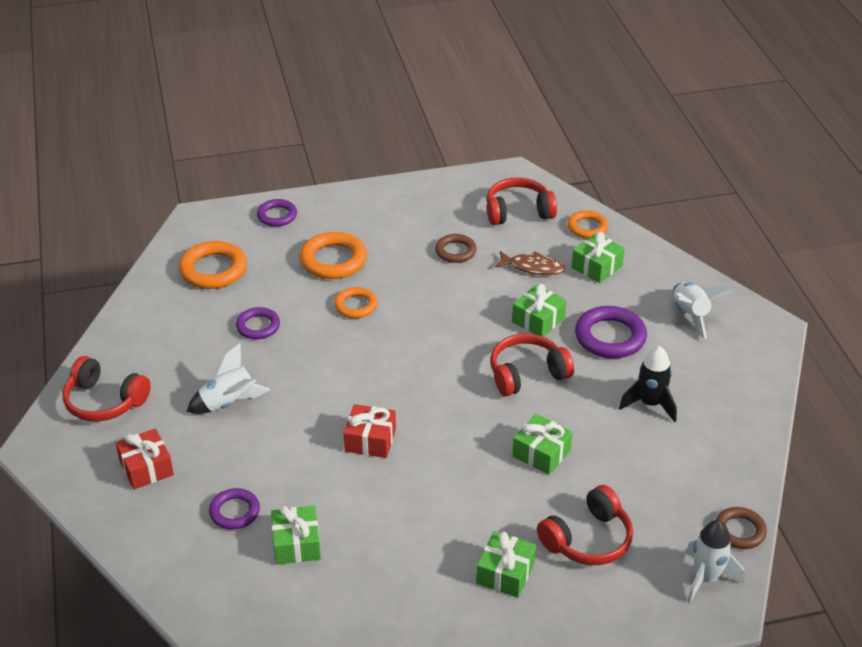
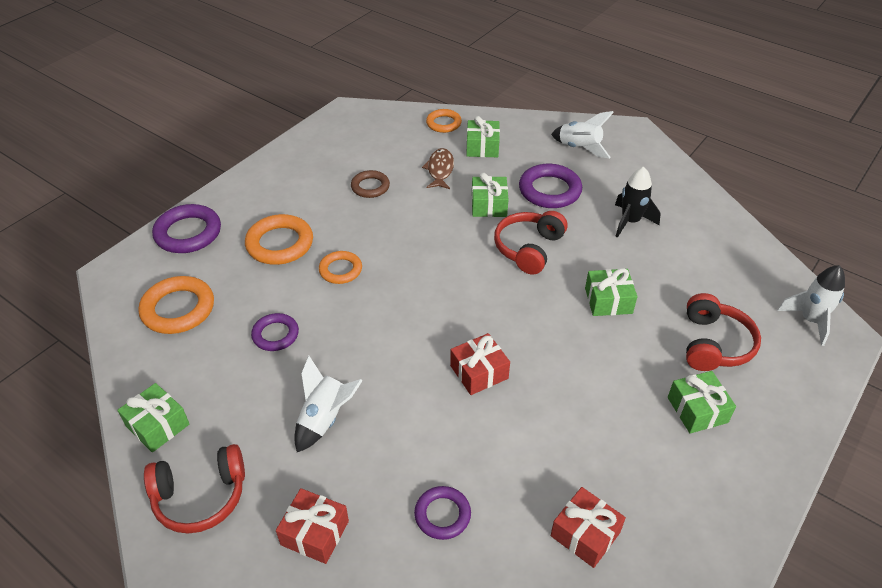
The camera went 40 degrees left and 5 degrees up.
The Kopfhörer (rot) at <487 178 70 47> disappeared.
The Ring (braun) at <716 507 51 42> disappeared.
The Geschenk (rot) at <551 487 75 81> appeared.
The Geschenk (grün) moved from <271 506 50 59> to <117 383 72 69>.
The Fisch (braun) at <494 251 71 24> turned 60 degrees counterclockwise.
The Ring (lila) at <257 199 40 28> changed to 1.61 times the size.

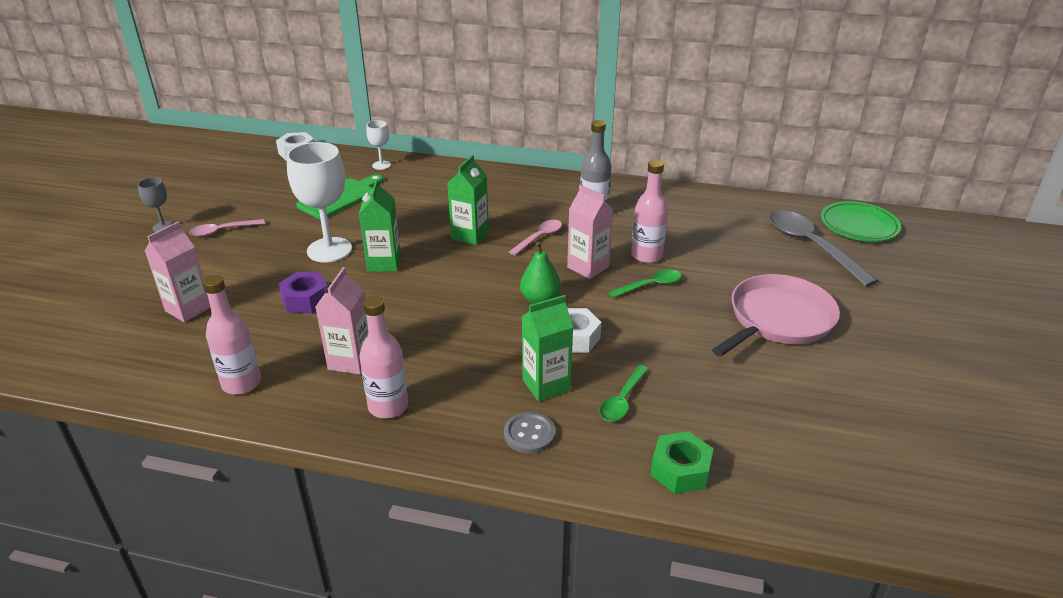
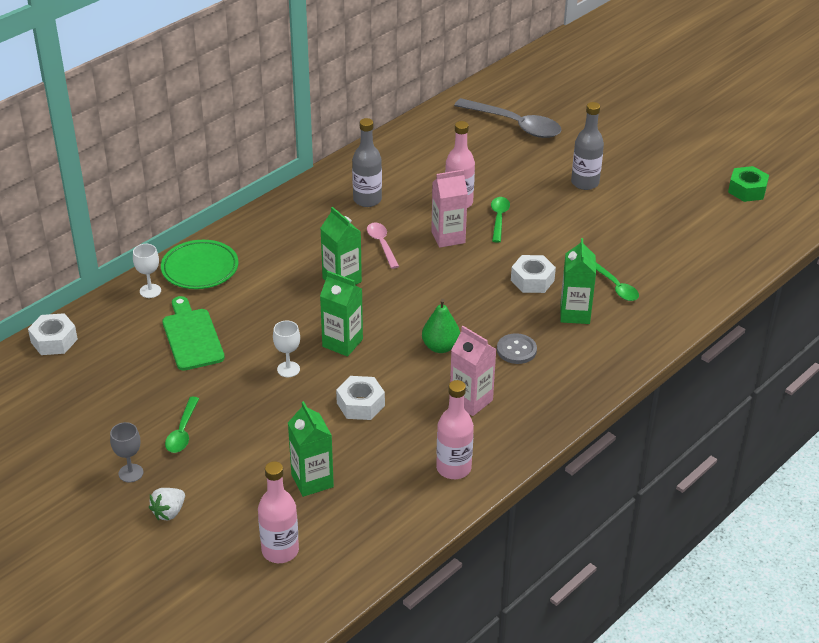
The camera went 60 degrees left and 5 degrees up.
The Erdbeere (weiß) at <149 488 36 32> appeared.
The Flasche (rosa) moved from <360 296 48 122> to <258 461 41 102>.
The Knopf (grau) moved from <504 412 52 42> to <497 333 40 31>.
The Birne (grün) moved from <520 242 41 62> to <422 299 38 54>.
The Sechskantmutter (grün) moved from <651 431 63 63> to <728 166 41 36>.
The Teller (grün) moved from <821 201 80 41> to <161 240 77 49>.
The Pfanne (rosa) at <712 274 128 83> was replaced by the Flasche (grau) at <571 102 33 88>.
The Getränkekarton (rosa) at <145 222 66 100> became the Getränkekarton (grün) at <288 401 46 96>.
The Löffel (rosa) at <189 219 76 18> became the Löffel (grün) at <165 397 34 56>.
The Sechskantmutter (lila) at <278 272 49 41> became the Sechskantmutter (weiß) at <336 376 49 44>.
The Löffel (grau) at <769 210 110 77> turned 150 degrees counterclockwise.
The Kelch (weiß) at <287 142 65 121> changed to 0.49 times the size.

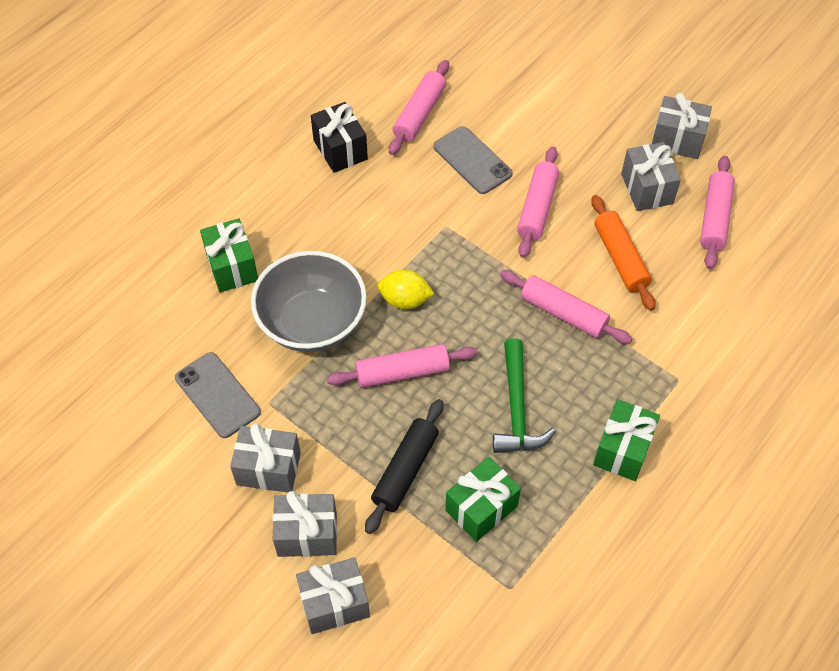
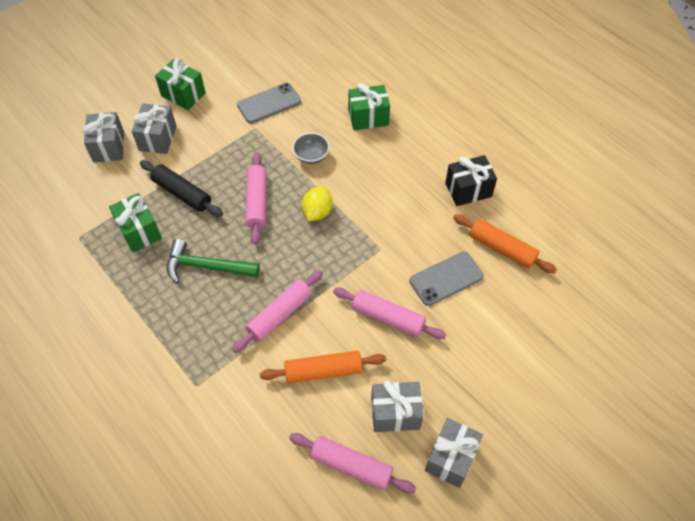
The camera went 100 degrees right and 0 degrees up.
The Geschenk (grau) at <230 424 71 68> disappeared.
The Geschenk (grün) moved from <593 399 67 82> to <155 58 51 52>.
The Nudelholz (rosa) at <389 60 60 95> became the Nudelholz (orange) at <453 214 104 60>.
The Schüssel (grau) at <251 251 116 101> changed to 0.46 times the size.

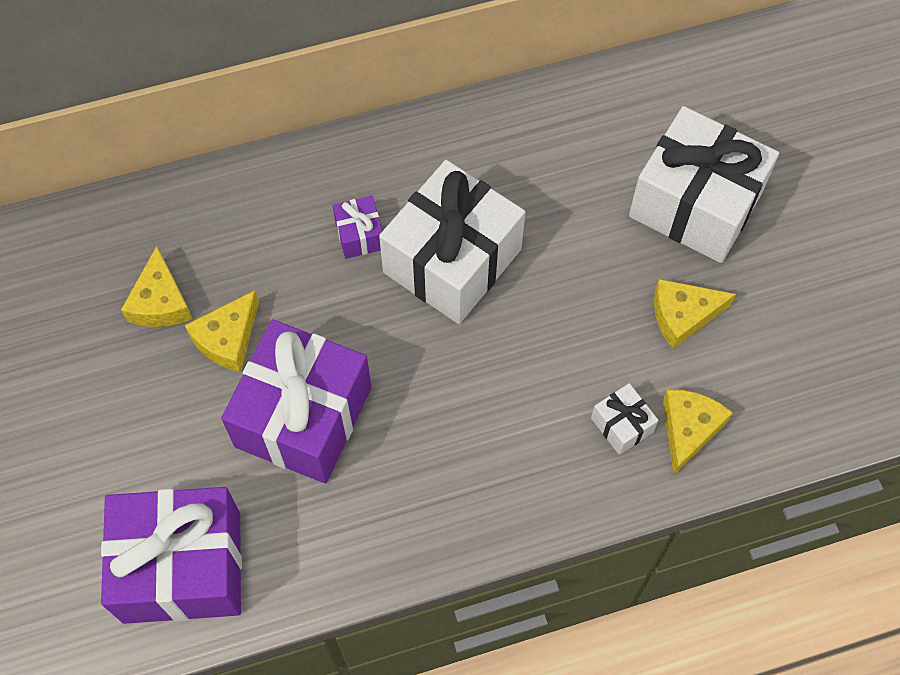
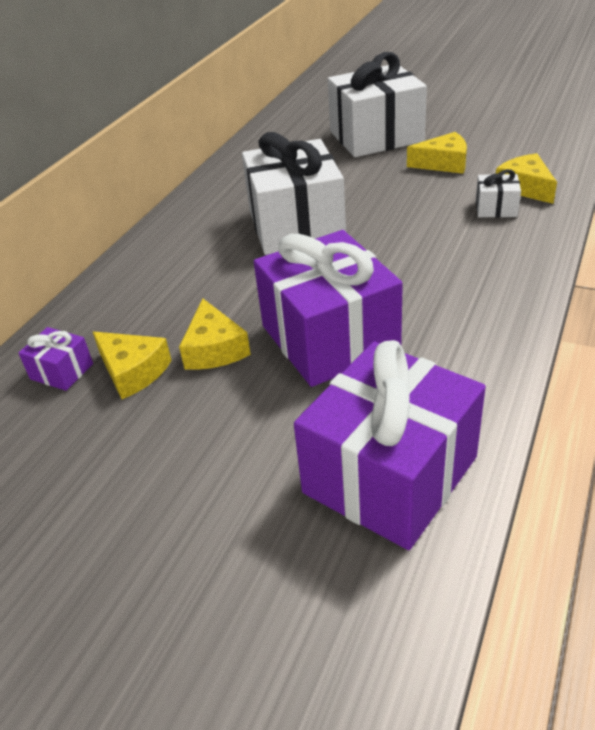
The camera went 45 degrees left and 25 degrees down.
The Geschenk (lila) moved from <333 196 49 63> to <19 327 74 64>.
The Käse (gelb) at <654 279 82 70> turned 120 degrees counterclockwise.

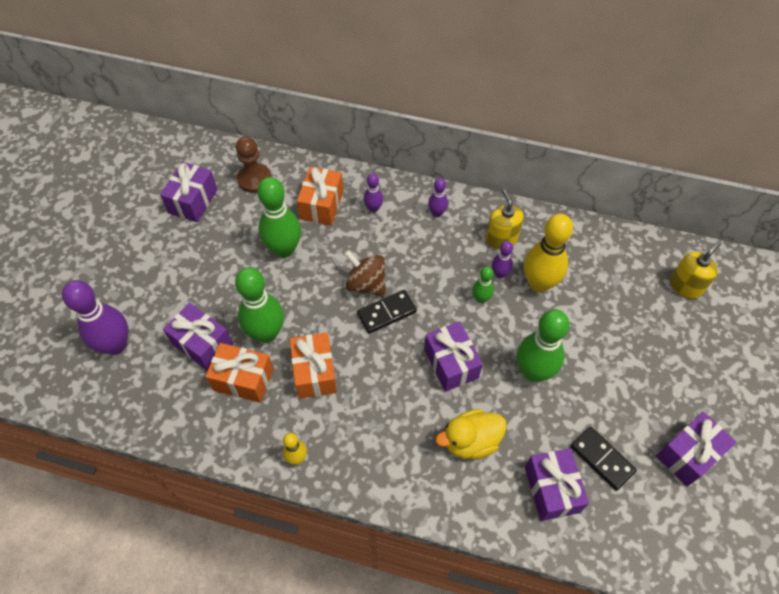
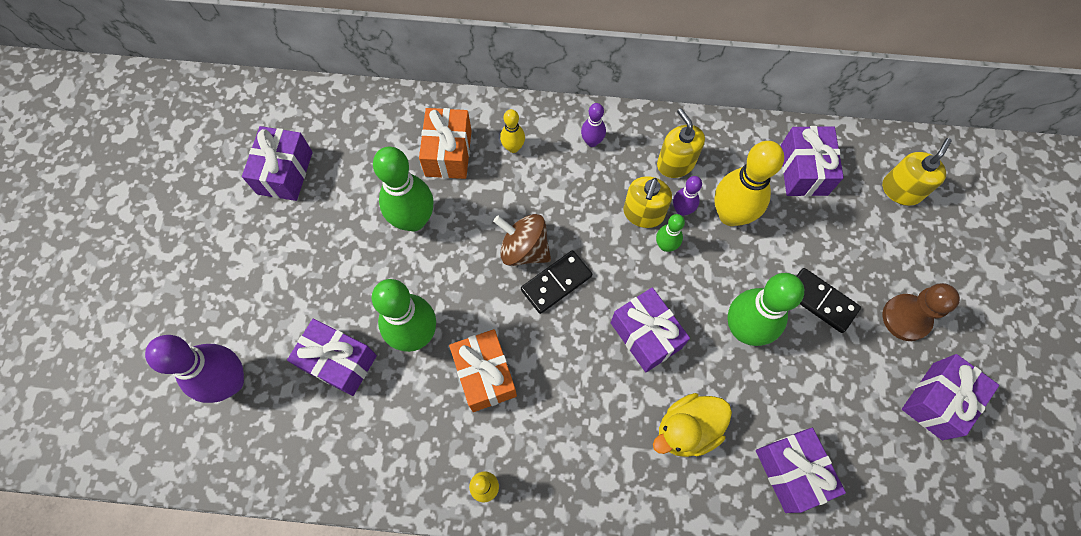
The camera went 10 degrees left and 10 degrees up.
The Geschenk (orange) at <205 343 69 60> disappeared.
The Seifenspender (gelb) at <623 176 49 52> appeared.
The Geschenk (lila) at <780 126 64 70> appeared.
The Bauer (braun) moved from <236 136 36 57> to <883 283 77 58>.
The Dominostein (schwarz) moved from <571 427 66 64> to <797 268 64 65>.
The Bowlingkegel (lila) at <364 173 19 40> became the Bowlingkegel (gelb) at <500 109 25 44>.

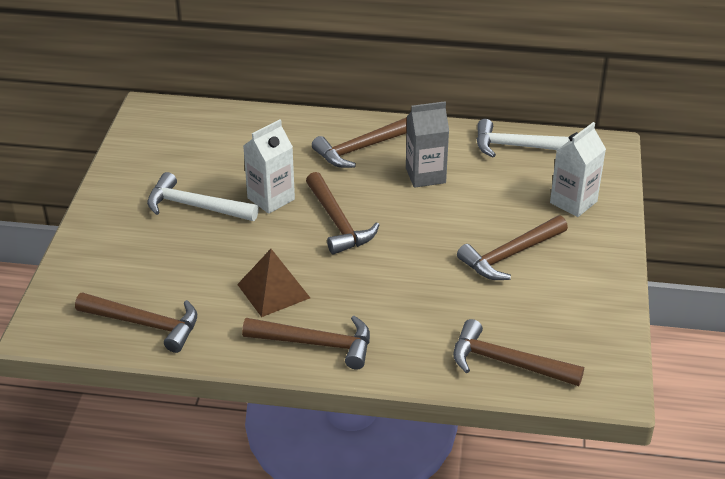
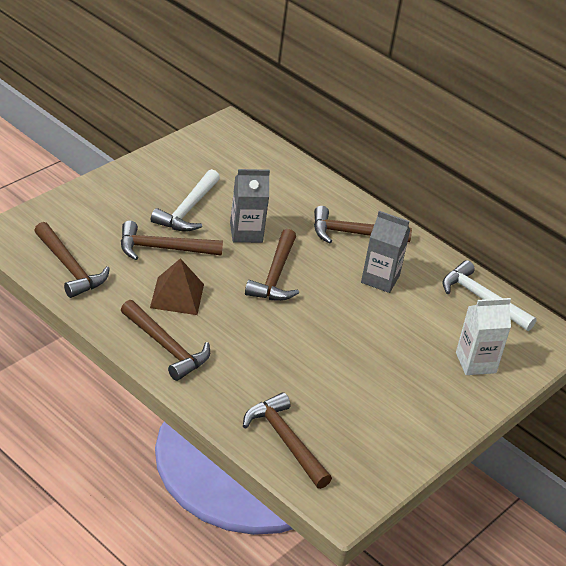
The camera went 30 degrees right and 0 degrees up.
The Hammer (braun) moved from <457 215 111 65> to <121 221 102 39>.
The Getränkekarton (weiß) at <243 119 52 95> became the Getränkekarton (grau) at <230 169 40 74>.
The Hammer (weiß) at <147 172 112 49> turned 120 degrees counterclockwise.

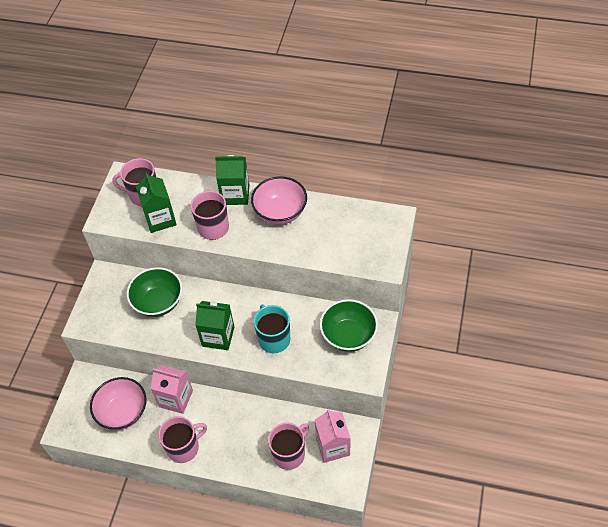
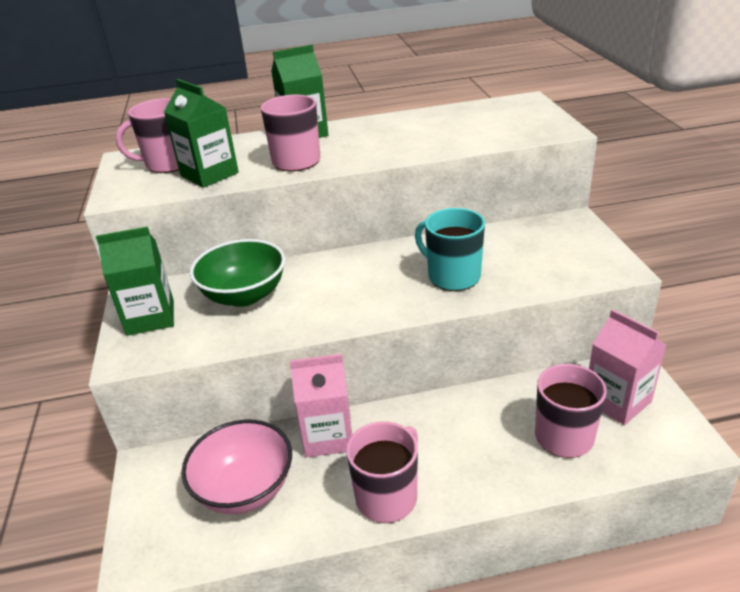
The camera went 25 degrees left and 20 degrees down.
The Schüssel (rosa) at <251 176 56 49> disappeared.
The Schüssel (grün) at <320 299 58 53> disappeared.
The Getränkekarton (grün) moved from <195 301 39 49> to <96 227 78 109>.

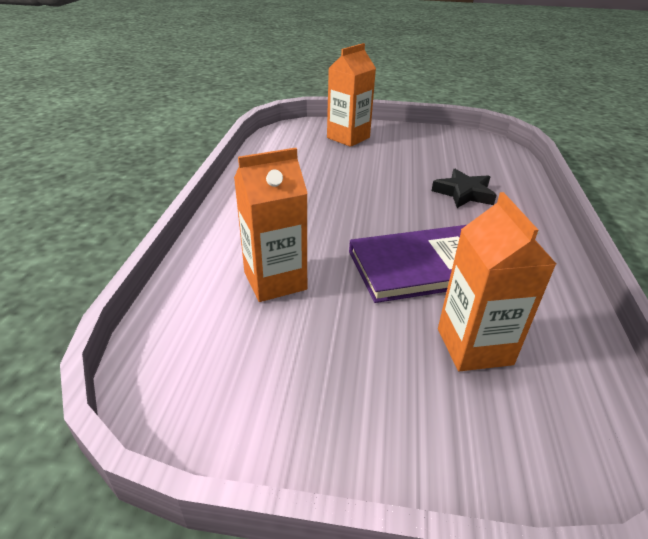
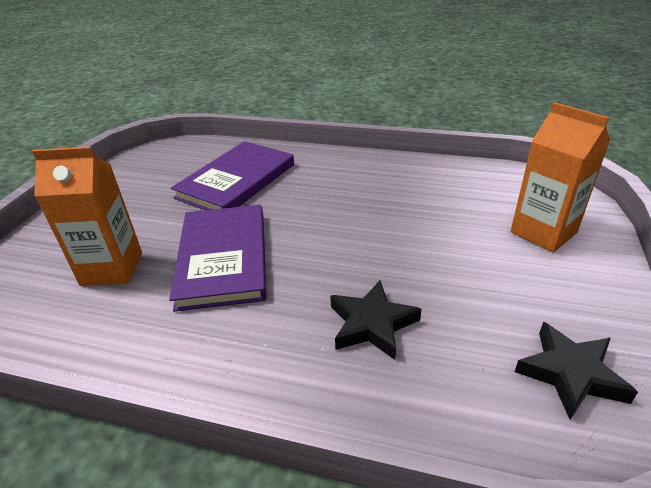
The camera went 100 degrees right and 0 degrees up.
The Stern (schwarz) at <515 322 123 98> appeared.
The Getränkekarton (orange) at <234 148 74 154> was replaced by the Buch (lila) at <171 141 123 69>.

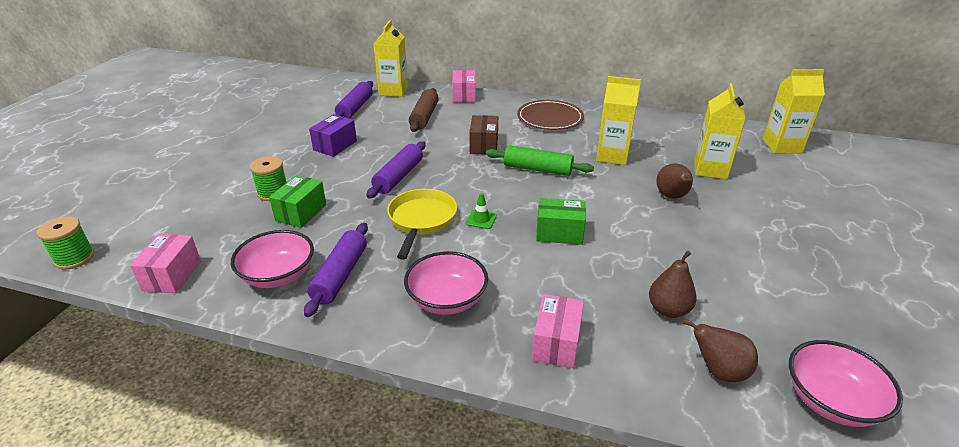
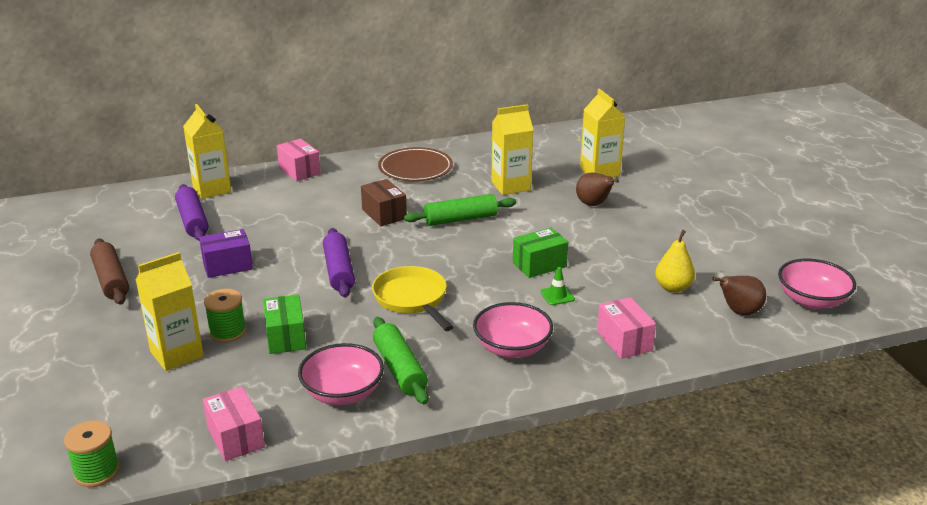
The camera went 35 degrees left and 5 degrees down.
The Nudelholz (braun) moved from <409 88 30 44> to <90 239 39 66>.
The Leitkegel (grün) moved from <466 193 31 36> to <541 267 34 38>.
The Getränkekarton (gelb) moved from <762 69 63 84> to <136 252 68 119>.
The Nudelholz (lila) at <304 223 64 94> became the Nudelholz (grün) at <373 317 56 88>.
The Birne (braun) at <649 251 48 67> became the Birne (gelb) at <655 230 40 63>.
The Schachtel (lila) at <309 114 48 43> turned 75 degrees clockwise.

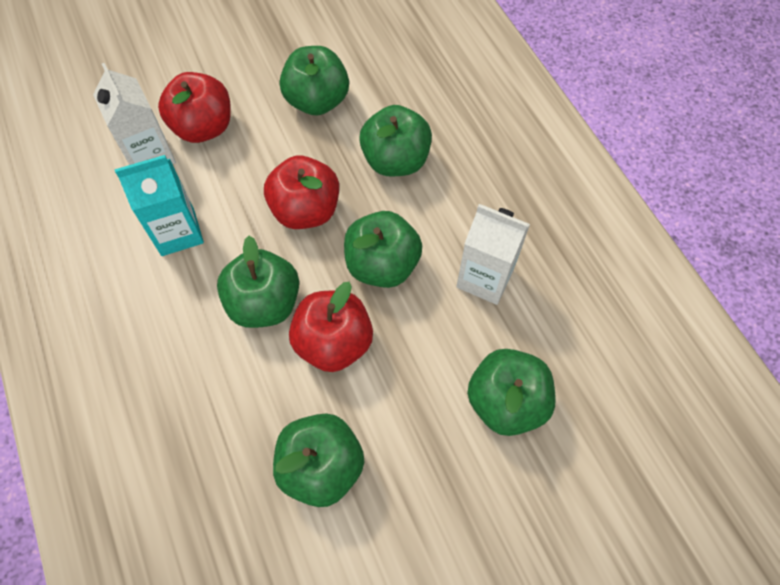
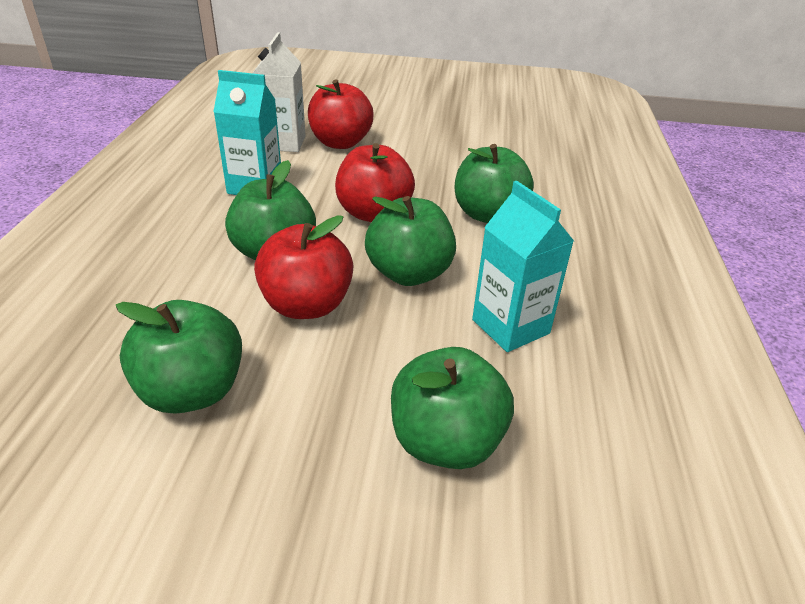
The camera went 30 degrees right and 25 degrees down.
The Apfel (grün) at <280 46 69 70> disappeared.
The Getränkekarton (weiß) at <456 204 74 101> became the Getränkekarton (türkis) at <472 181 102 171>.

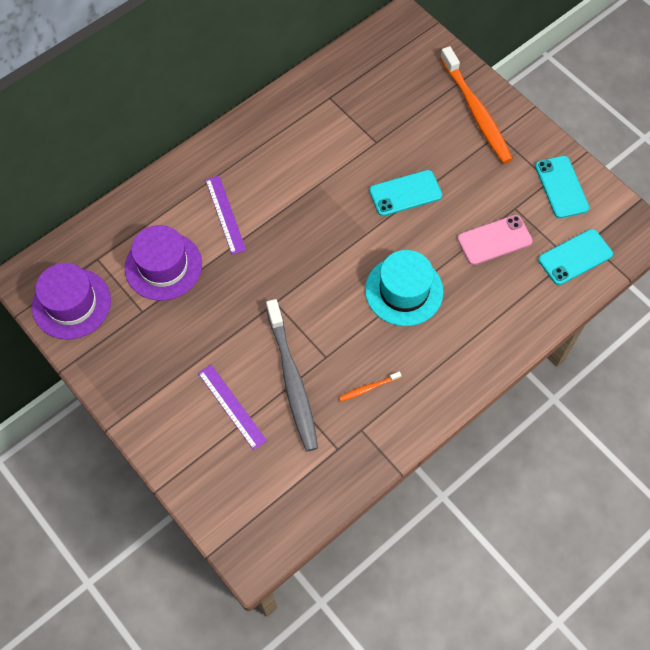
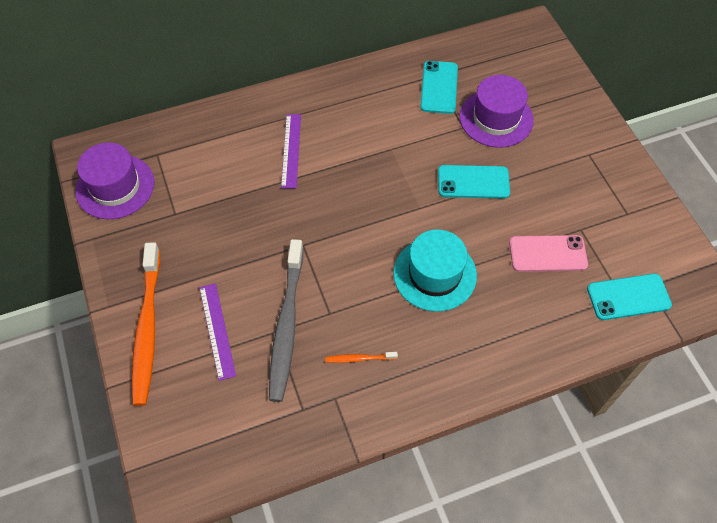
The camera went 20 degrees right and 5 degrees down.
The Hut (lila) moved from <125 225 77 76> to <459 75 75 73>.
The Zahnbürste (orange) moved from <440 46 73 118> to <132 242 28 164>.
The Handy (türkis) moved from <535 156 54 62> to <420 61 38 53>.

